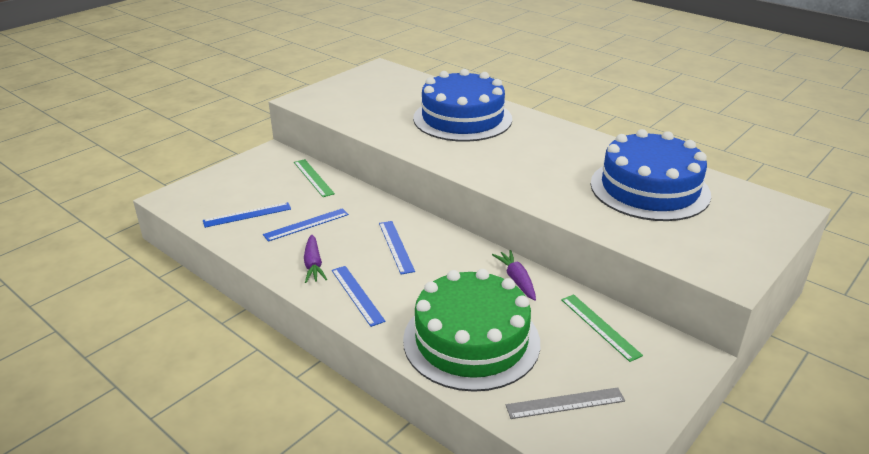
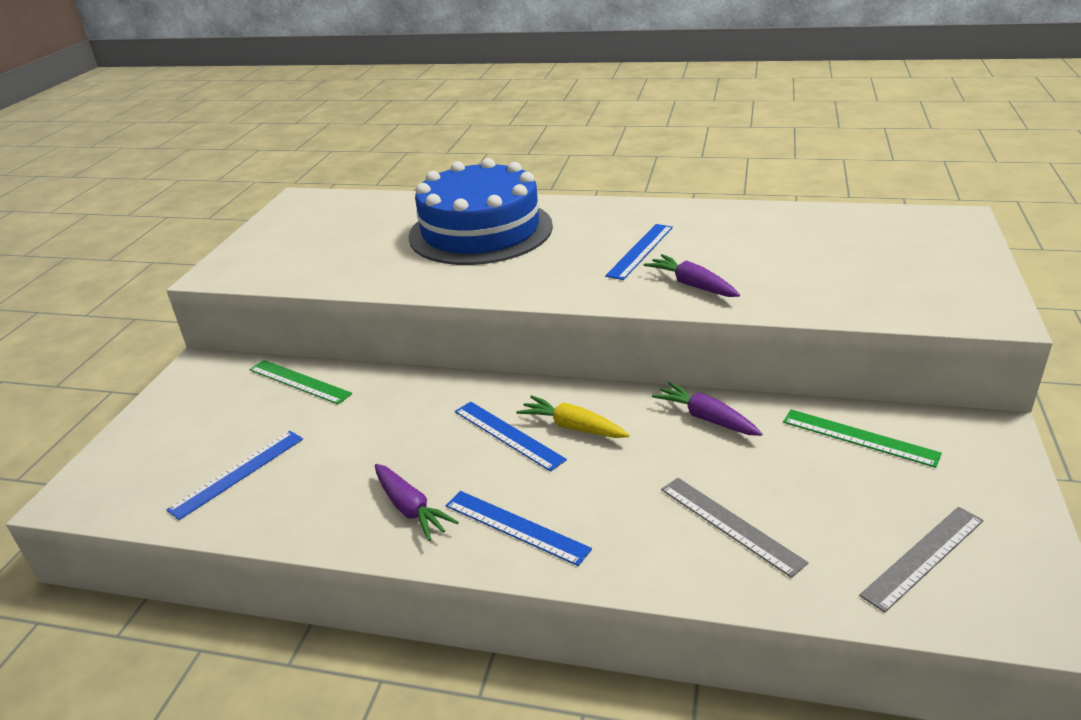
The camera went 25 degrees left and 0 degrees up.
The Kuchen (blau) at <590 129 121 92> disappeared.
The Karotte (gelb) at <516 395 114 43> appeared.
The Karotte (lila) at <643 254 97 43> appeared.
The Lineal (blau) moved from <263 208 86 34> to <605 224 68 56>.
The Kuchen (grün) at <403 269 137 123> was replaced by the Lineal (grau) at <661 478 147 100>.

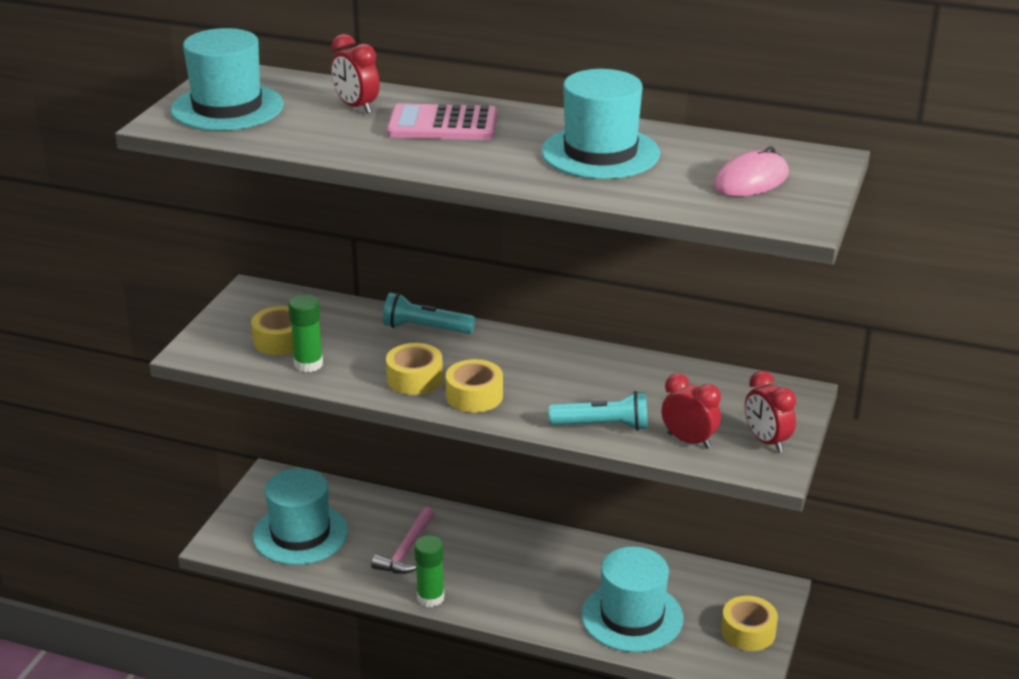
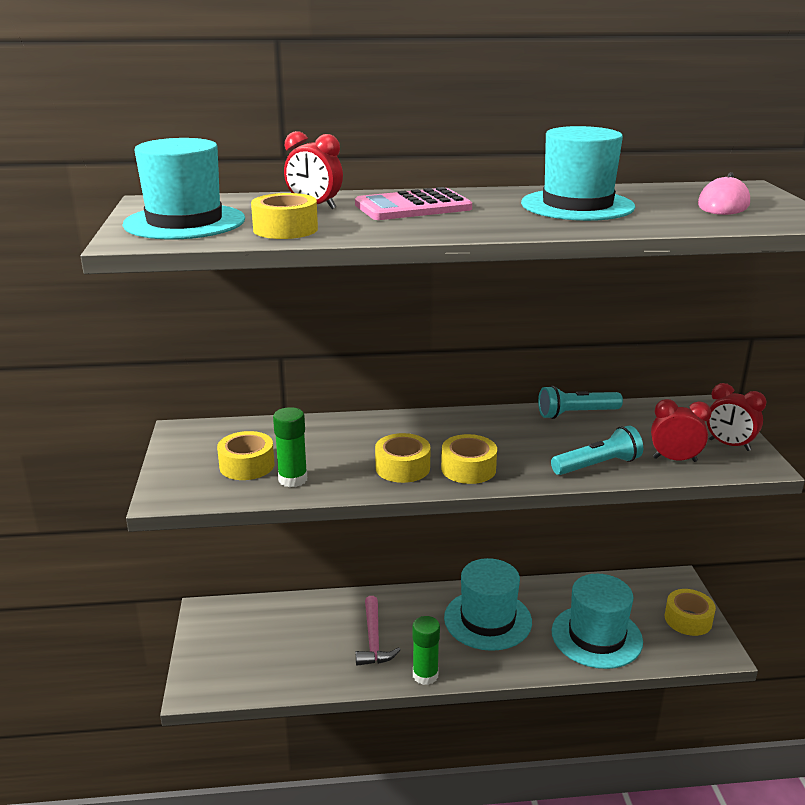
The camera went 25 degrees left and 5 degrees down.
The Klebeband (gelb) at <251 193 67 46> appeared.
The Hut (türkis) moved from <253 468 95 97> to <444 558 88 93>.
The Taschenlampe (türkis) moved from <383 293 92 41> to <538 386 85 33>.

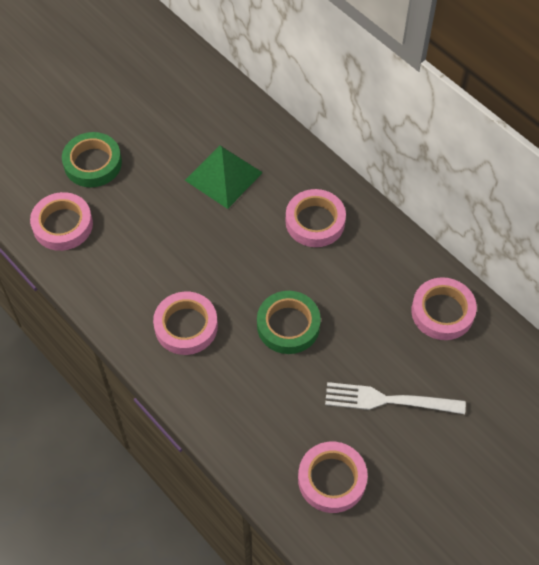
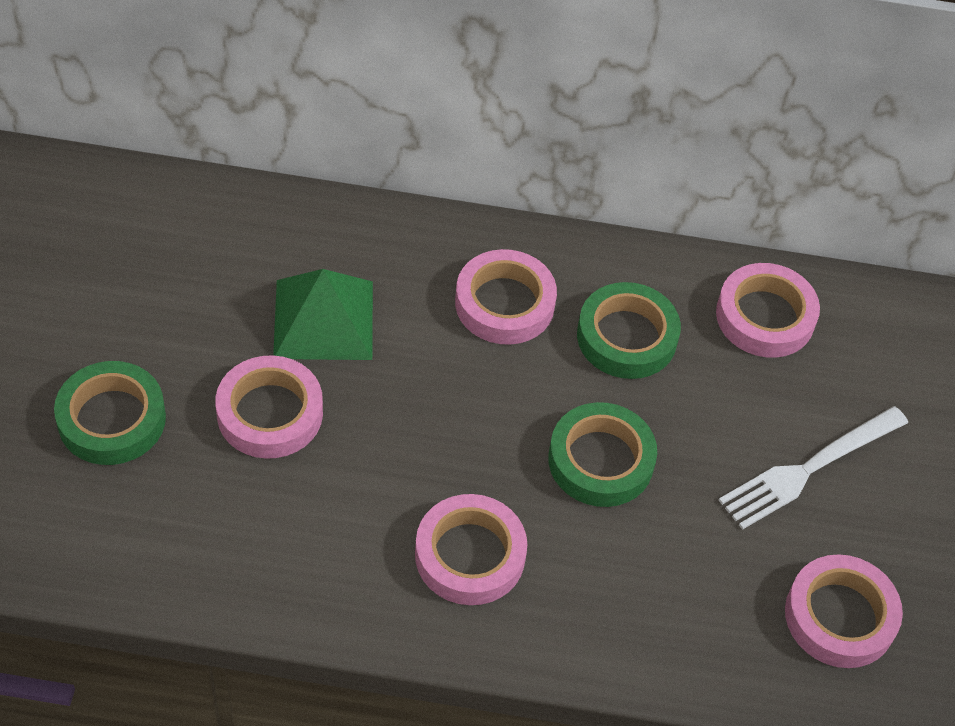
The camera went 45 degrees left and 5 degrees down.
The Klebeband (grün) at <577 282 104 97> appeared.
The Klebeband (rosa) moved from <30 192 63 59> to <215 355 108 104>.

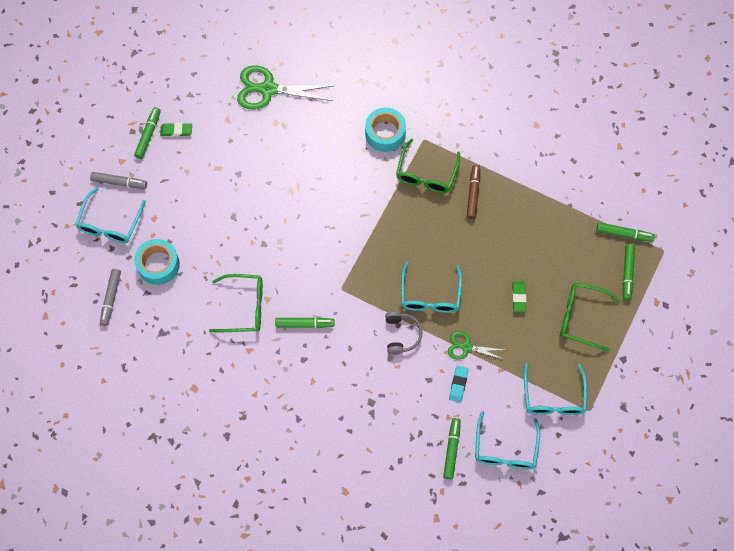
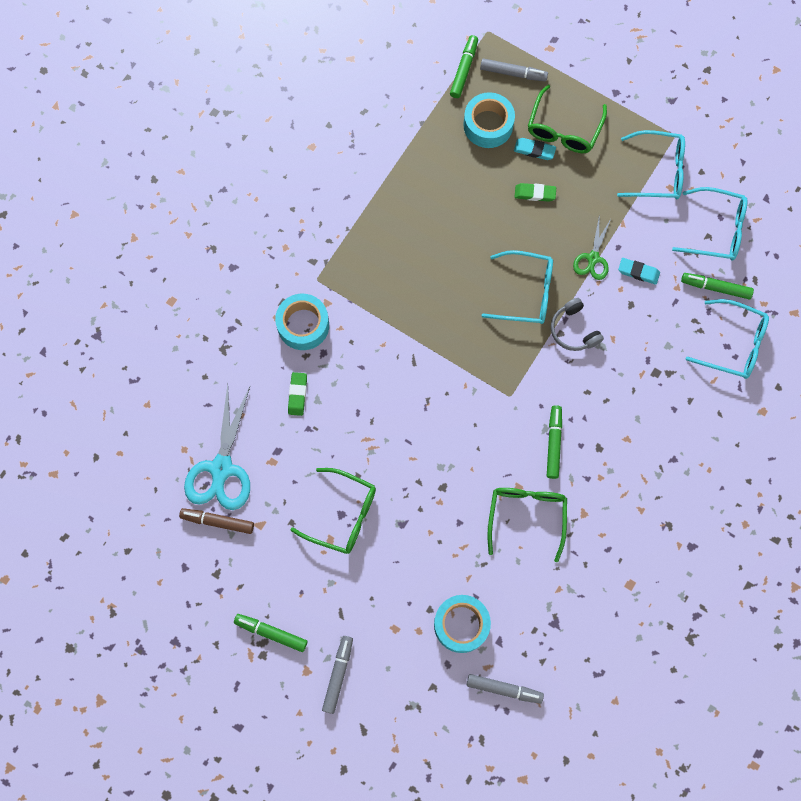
The camera went 85 degrees left and 5 degrees up.
The Klebeband (türkis) at <463 92 52 56> appeared.
The Radiergummi (türkis) at <514 138 42 22> appeared.
The Brille (türkis) moved from <75 187 71 56> to <686 299 83 80>.
The Radiergummi (grün) moved from <160 123 32 14> to <288 372 19 44>.
The Brille (grün) moved from <396 139 64 54> to <290 468 86 86>.
The Filzstift (braun) moved from <467 165 13 54> to <179 508 75 26>.
The Schere (grün) at <237 65 96 45> became the Schere (türkis) at <184 384 66 126>.
The Filzstift (grün) at <623 244 12 57> became the Filzstift (grau) at <480 58 68 23>.
The Kopfhörer (grau) at <385 311 37 44> turned 120 degrees counterclockwise.

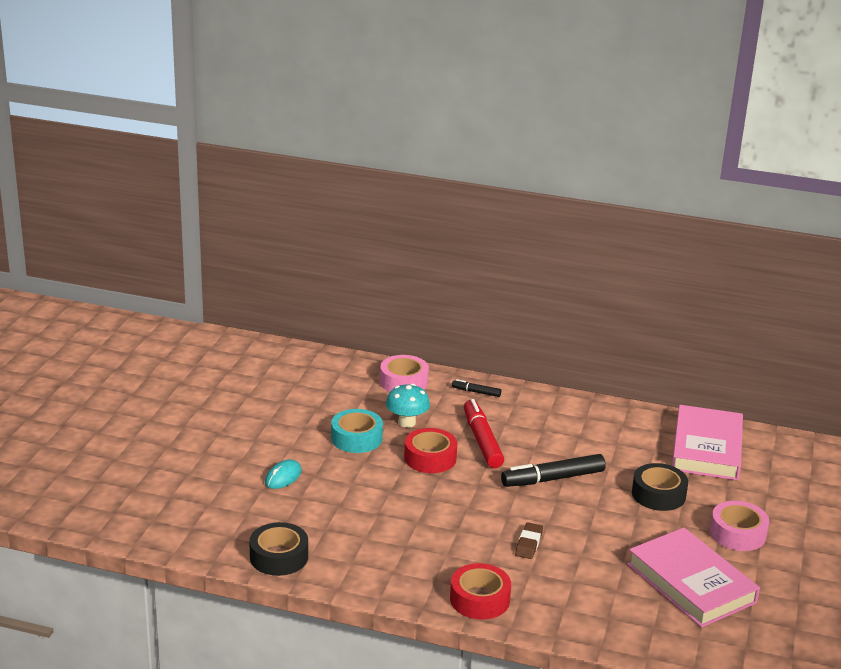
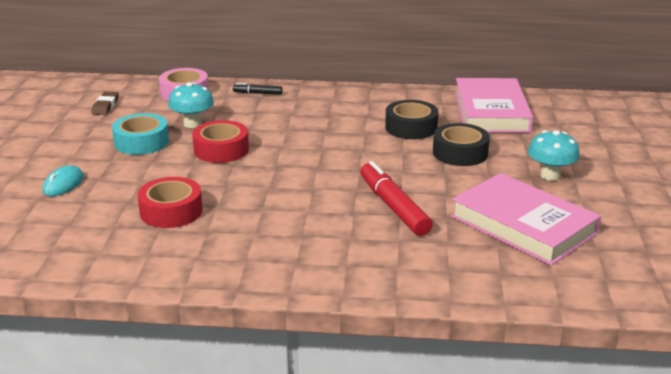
The camera went 10 degrees left and 0 degrees up.
The Filzstift (schwarz) at <501 454 105 33> disappeared.
The Klebeband (schwarz) moved from <249 522 59 54> to <385 100 54 39>.
The Klebeband (rot) moved from <450 563 61 57> to <138 177 65 51>.
The Filzstift (rot) moved from <464 399 40 69> to <360 161 73 75>.
The Radiergummi (braun) moved from <515 522 28 37> to <91 92 28 23>.
The Klebeband (rosa) at <710 501 59 50> was replaced by the Pilz (türkis) at <528 130 52 51>.

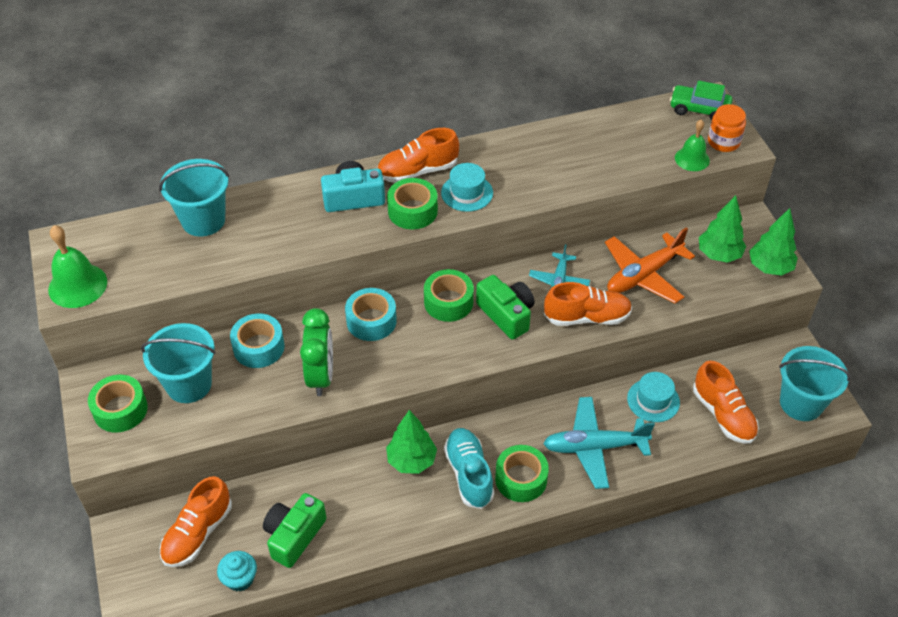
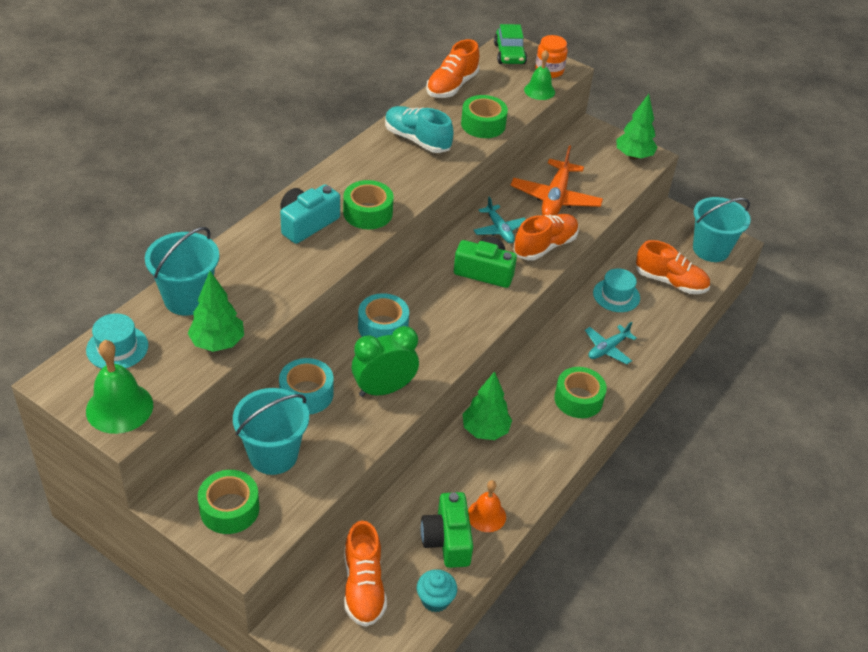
The camera went 40 degrees left and 5 degrees down.
The Glocke (orange) at <468 480 38 52> appeared.
The Schuh (orange) moved from <377 128 82 55> to <426 39 53 59>.
The Klebeband (grün) moved from <424 269 50 53> to <461 95 47 43>.
The Hut (türkis) moved from <441 163 52 49> to <86 313 62 56>.
The Schuh (türkis) moved from <444 428 50 81> to <385 106 68 47>.
The Baum (grün) moved from <699 195 47 68> to <187 271 57 81>.
The Wecker (grün) at <300 308 33 88> turned 75 degrees counterclockwise.
The Auto (grün) at <670 81 63 39> turned 75 degrees counterclockwise.
The Flugzeug (türkis) at <543 397 112 92> changed to 0.60 times the size.

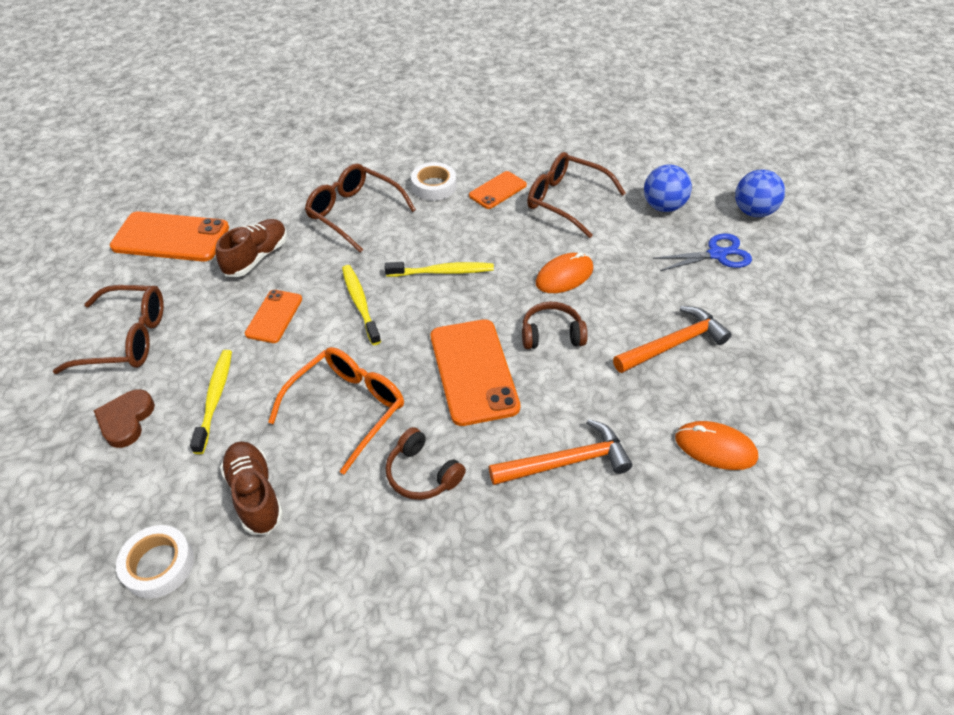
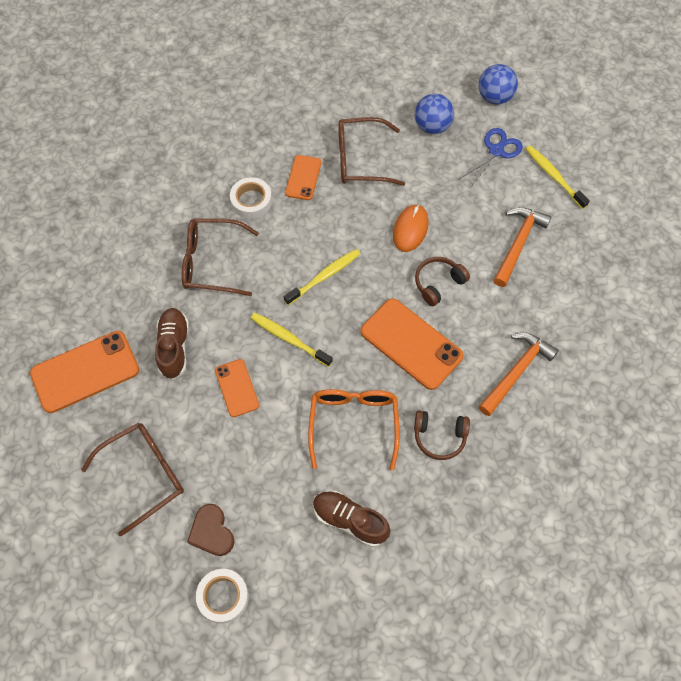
The camera went 35 degrees left and 15 degrees up.
The Computermaus (orange) at <675 421 83 49> disappeared.
The Klebeband (weiß) moved from <116 525 78 74> to <196 569 53 55>.
The Zahnbürste (gelb) moved from <190 350 42 104> to <526 145 64 64>.

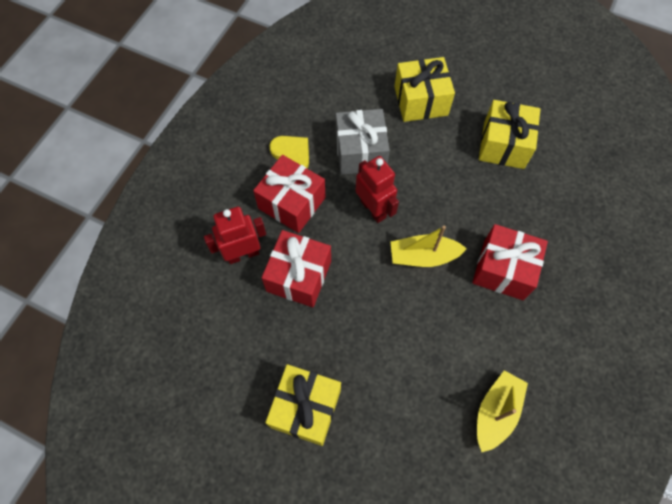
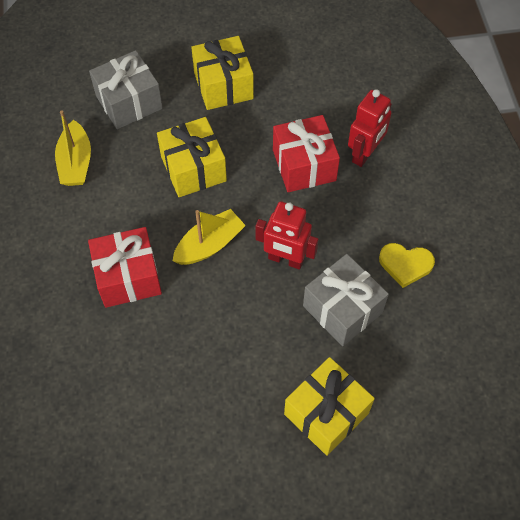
The camera went 145 degrees right and 5 degrees down.
The Geschenk (rot) at <253 155 73 78> disappeared.
The Geschenk (grau) at <89 50 74 79> appeared.
The Geschenk (gelb) moved from <479 100 62 69> to <157 117 70 80>.

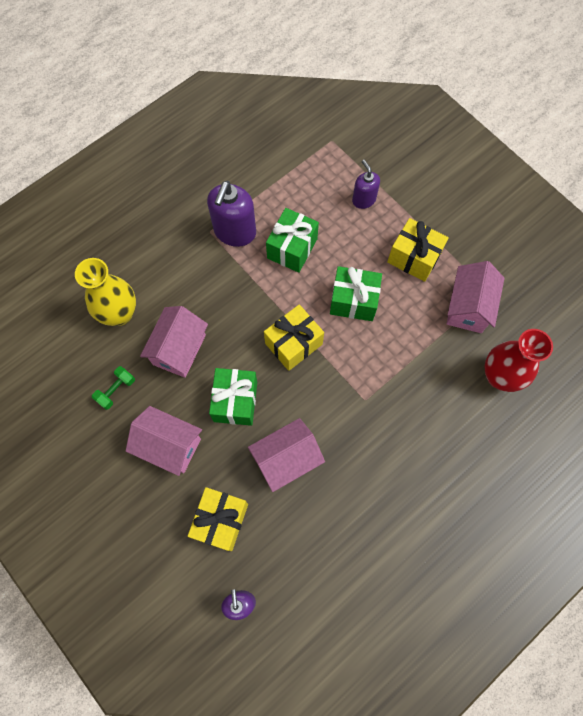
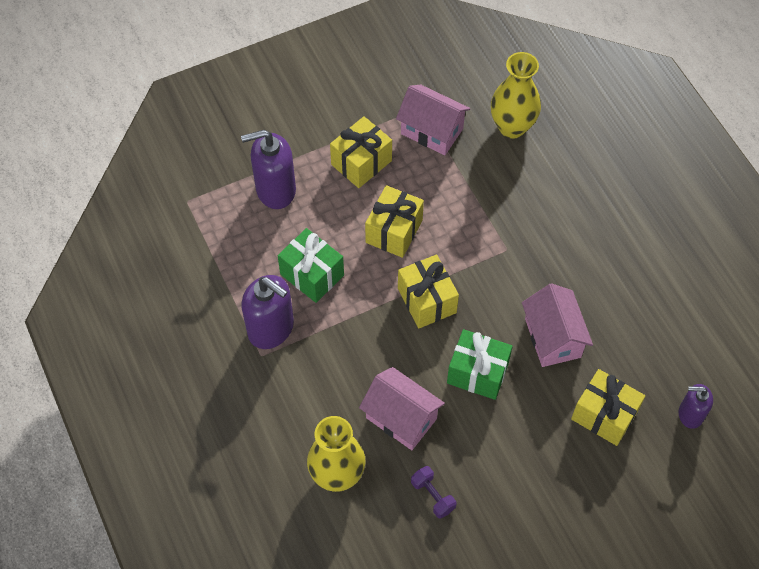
The camera went 75 degrees left and 10 degrees down.
The Haus (rosa) at <126 406 76 70> disappeared.
The Hantel (grün) at <92 366 43 44> became the Hantel (lila) at <411 466 45 53>.
The Geschenk (grün) at <330 266 52 55> became the Geschenk (gelb) at <365 185 59 73>.
The Vase (rot) at <484 329 69 63> became the Vase (gelb) at <491 52 50 87>.
The Seifenspender (lila) at <352 160 28 49> changed to 1.70 times the size.

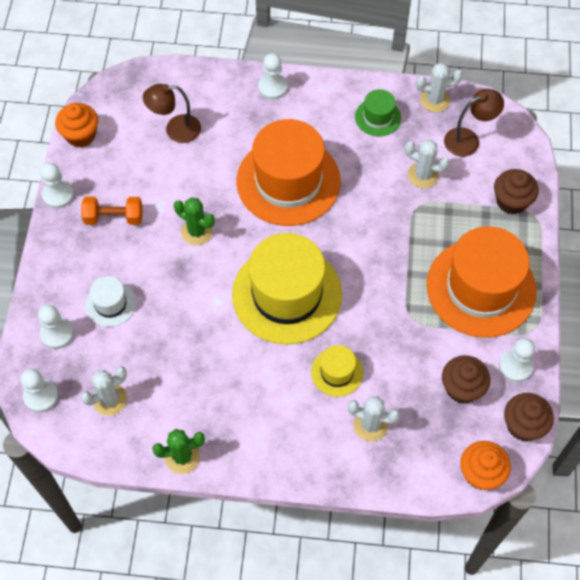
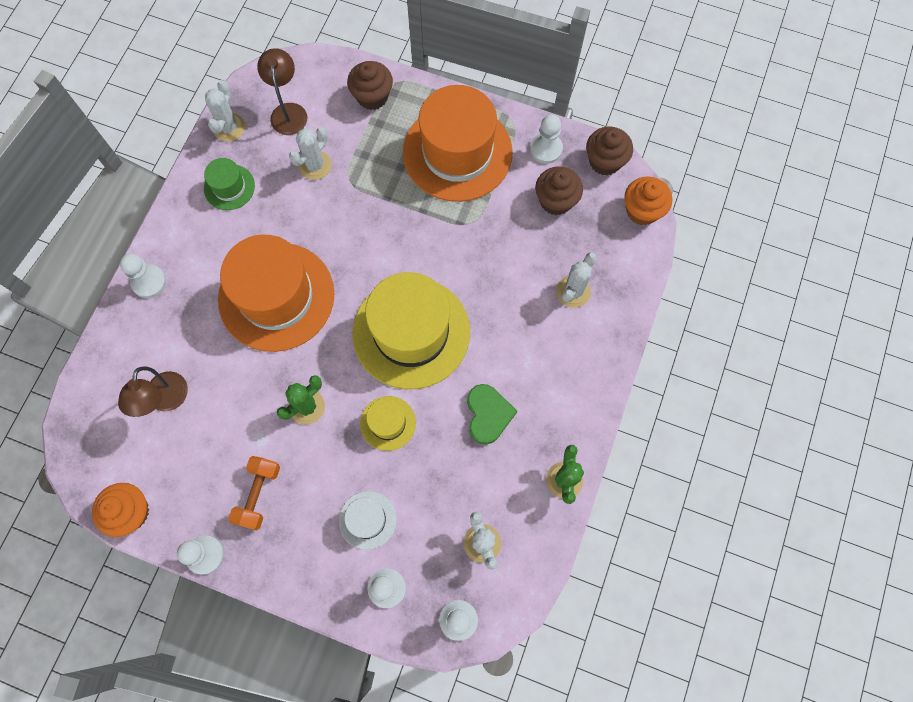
The camera went 75 degrees left and 10 degrees up.
The Herz (grün) at <467 384 50 61> appeared.
The Hut (gelb) moved from <311 345 52 52> to <360 396 56 55>.

